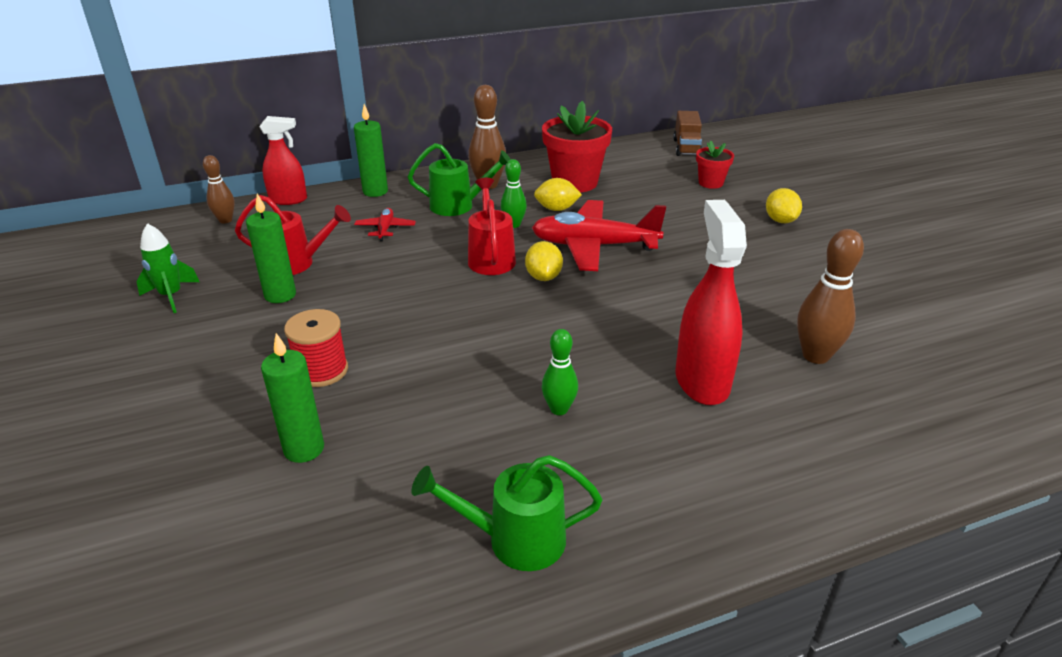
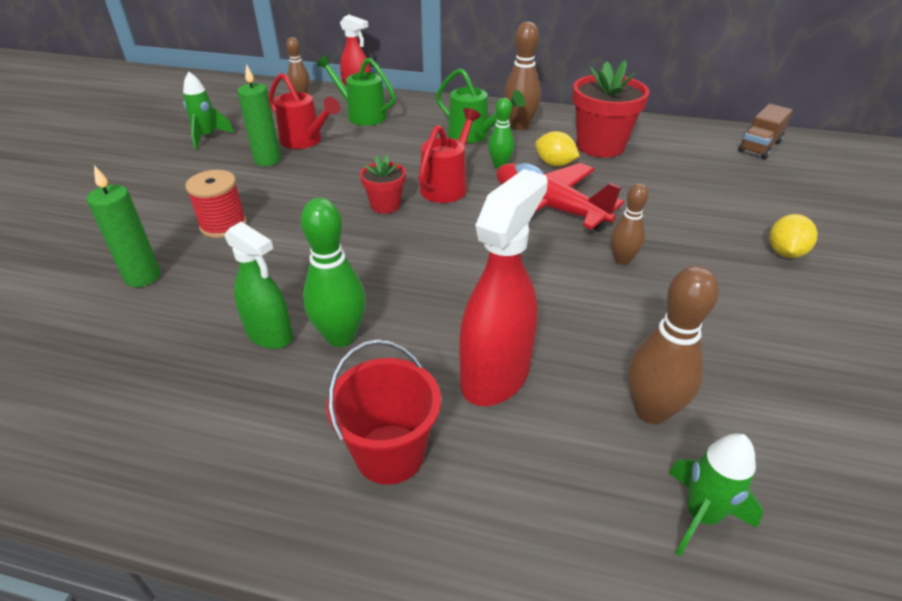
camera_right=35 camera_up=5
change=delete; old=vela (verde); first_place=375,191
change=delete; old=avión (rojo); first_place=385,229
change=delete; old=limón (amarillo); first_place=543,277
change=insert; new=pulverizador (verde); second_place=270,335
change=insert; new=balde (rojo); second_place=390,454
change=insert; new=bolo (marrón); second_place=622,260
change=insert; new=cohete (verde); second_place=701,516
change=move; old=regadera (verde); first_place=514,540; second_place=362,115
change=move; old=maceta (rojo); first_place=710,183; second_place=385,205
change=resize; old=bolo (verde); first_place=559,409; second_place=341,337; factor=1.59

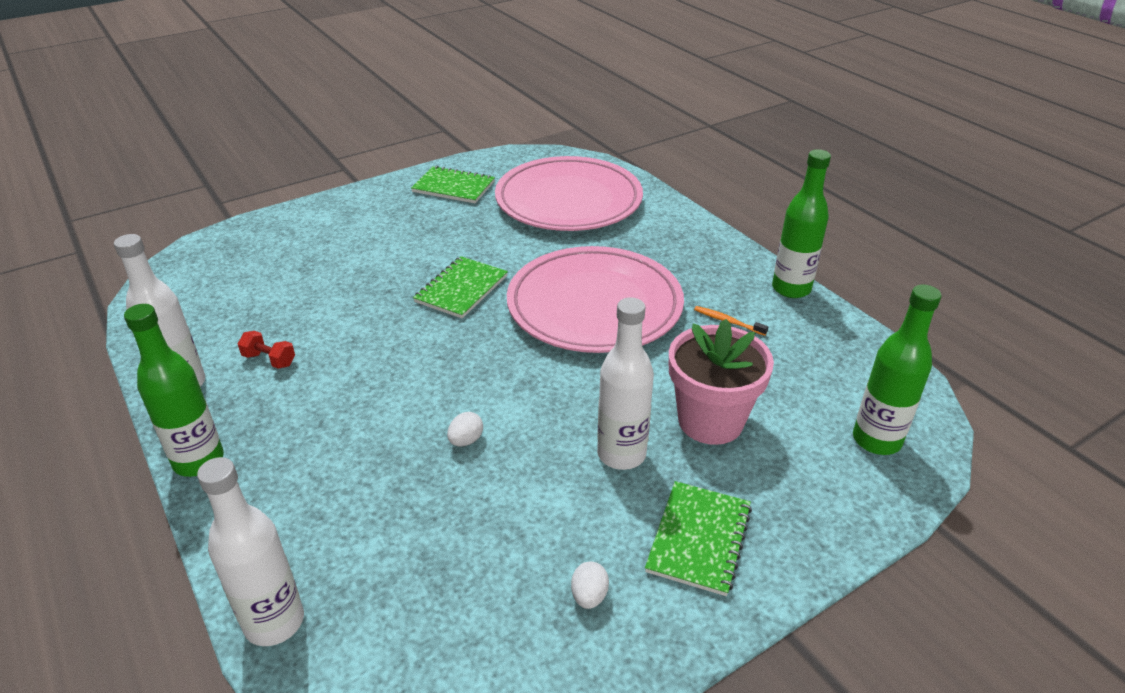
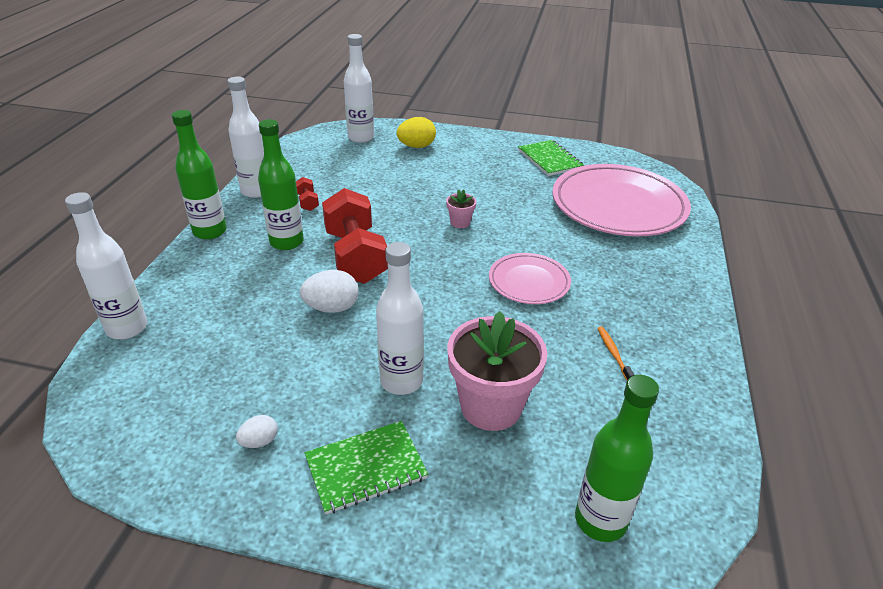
camera_right=45 camera_up=0
change=insert; new=mancuerna (rojo); second_place=355,257
change=insert; new=botella (blanco); second_place=361,137
change=insert; new=huevo (amarillo); second_place=416,146
change=move; old=botella (verde); first_place=791,289; second_place=286,242
change=replace; old=cuaderno (verde); new=maceta (rosa); first_place=461,289; second_place=460,222
change=resize; old=huevo (blanco); first_place=466,440; second_place=332,308; factor=1.73
change=resize; old=plato (rosa); first_place=594,306; second_place=529,282; factor=0.52

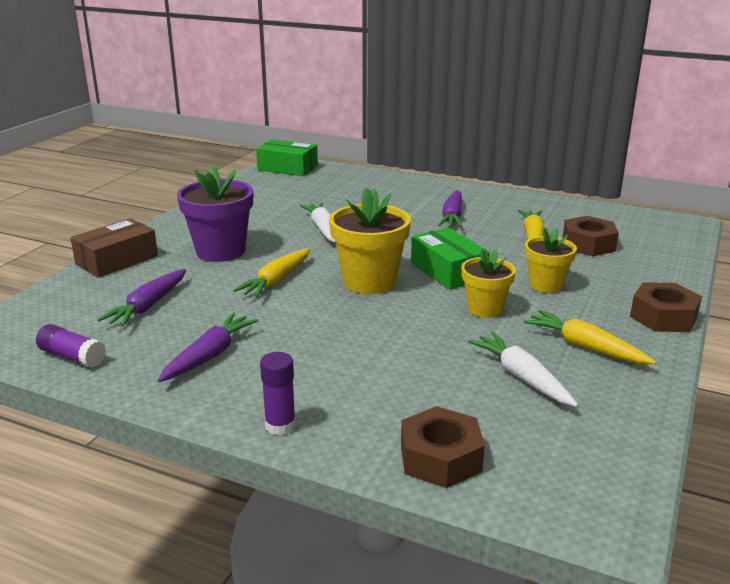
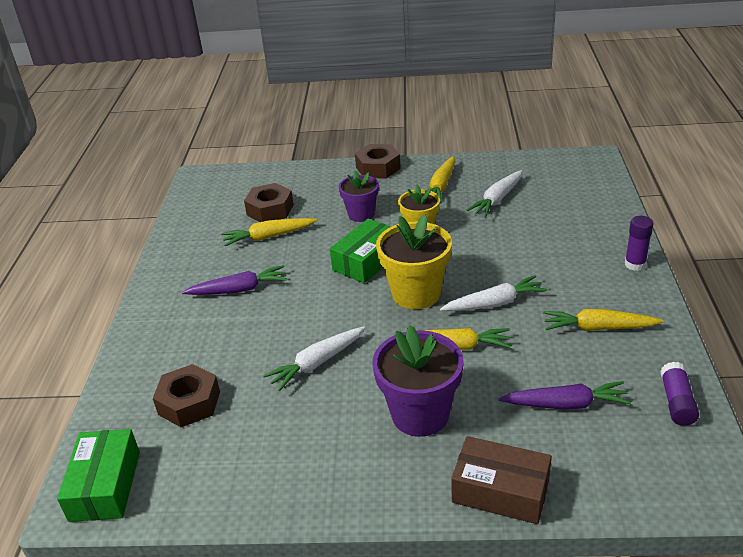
camera_right=-110 camera_up=10
change=insert; new=zanahoria (blanco); second_place=494,303
change=move; old=tuerca (marrón); first_place=440,458; second_place=189,403
change=recolor; old=zanahoria (morado); new=zanahoria (amarillo); first_place=209,355; second_place=598,328
change=recolor; old=maceta (amarillo); new=maceta (morado); first_place=546,285; second_place=361,214

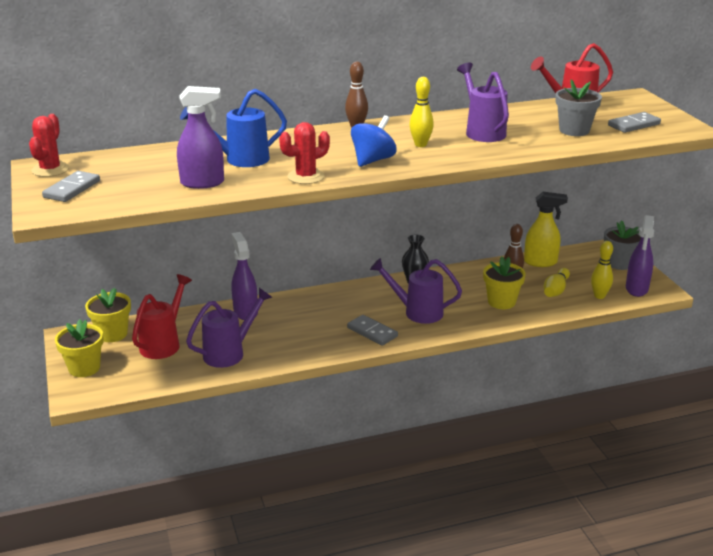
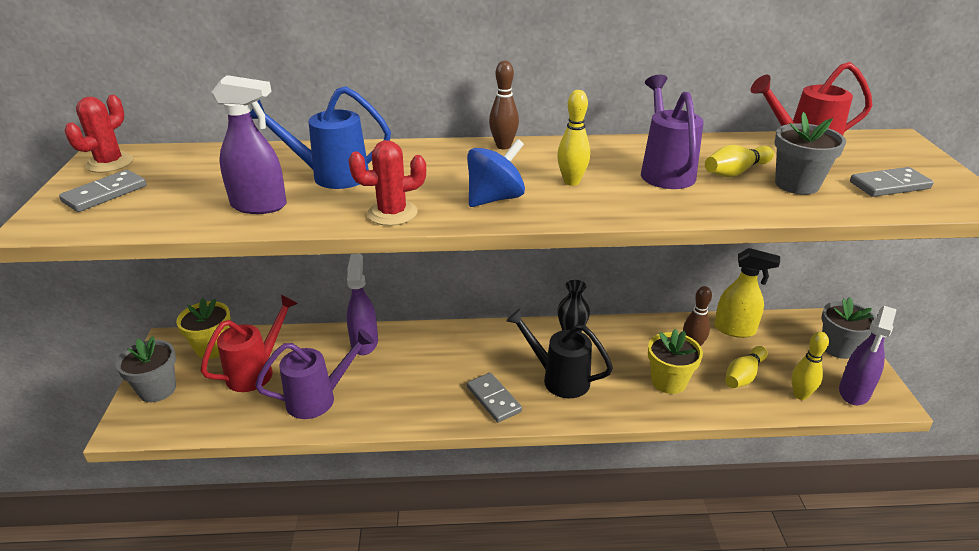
camera_right=15 camera_up=5
change=insert; new=bolo (amarillo); second_place=735,172
change=recolor; old=maceta (amarillo); new=maceta (gris); first_place=84,368; second_place=157,389
change=recolor; old=regadera (morado); new=regadera (negro); first_place=417,312; second_place=559,378

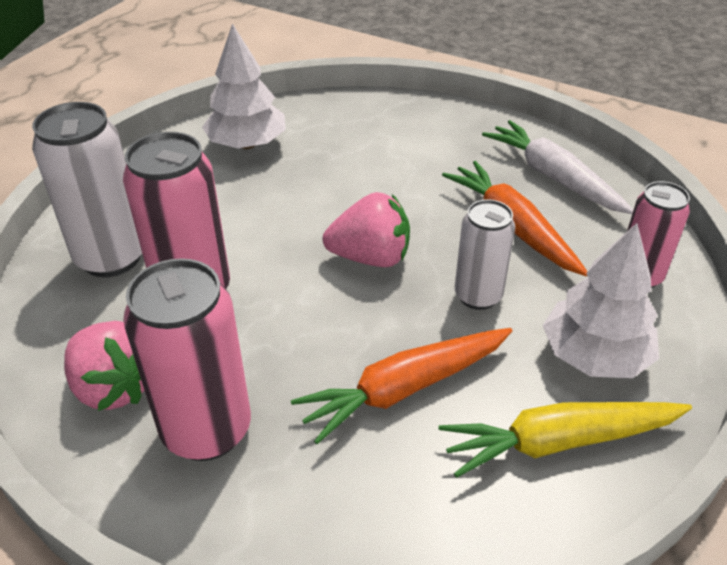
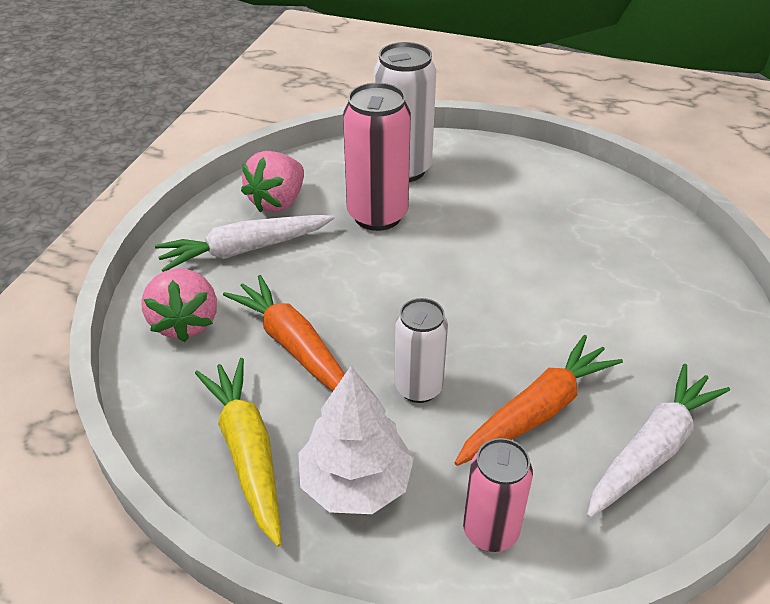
camera_right=80 camera_up=0
change=delete; old=árbol (blanco); first_place=247,144
change=move; old=fresa (rosa); first_place=370,257; second_place=185,323
change=replace; old=lata (rosa); new=zanahoria (blanco); first_place=207,430; second_place=245,250

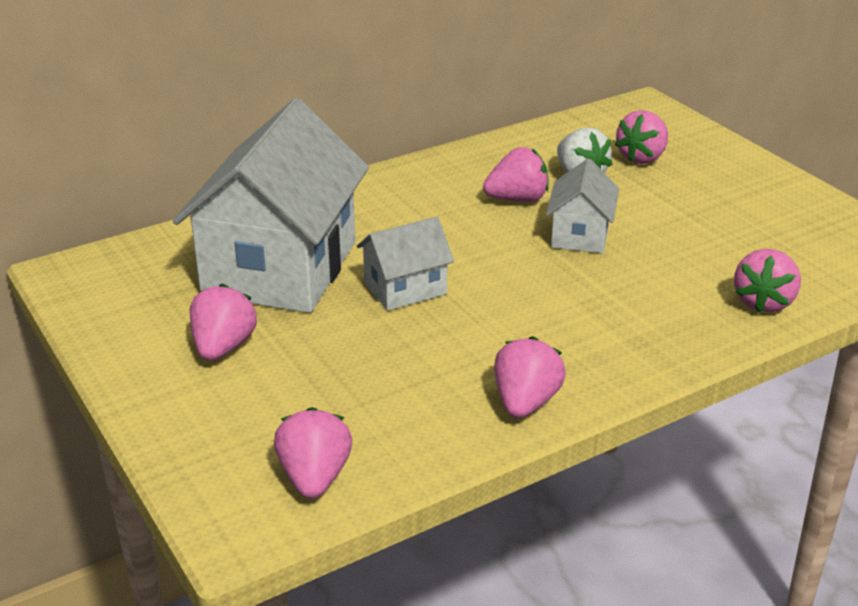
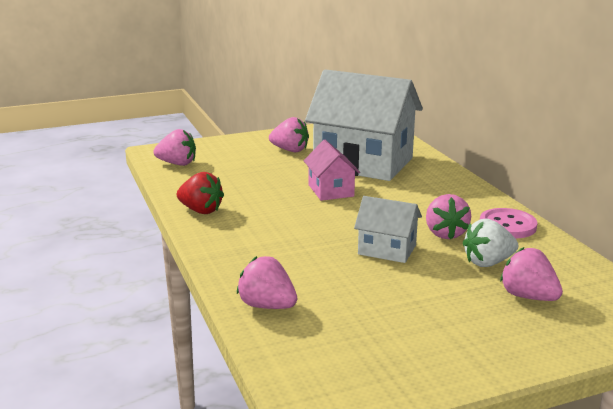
camera_right=100 camera_up=-10
change=insert; new=botón (rosa); second_place=507,225
change=recolor; old=casa (blanco); new=casa (rosa); first_place=405,288; second_place=331,190
change=recolor; old=fresa (rosa); new=fresa (rojo); first_place=525,402; second_place=201,210

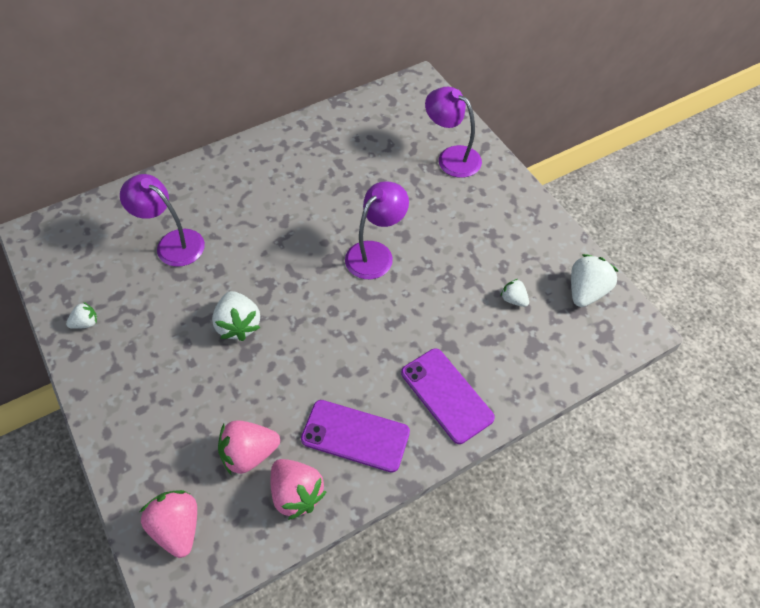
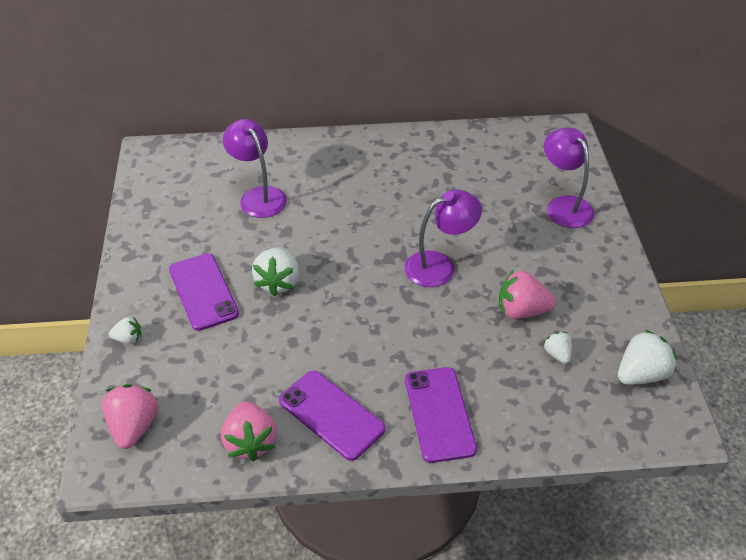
camera_right=25 camera_up=-10
change=insert; new=móvil (morado); second_place=203,291
change=move; old=fresa (blanco); first_place=86,323; second_place=128,339
change=move; old=fresa (rosa); first_place=249,454; second_place=521,310

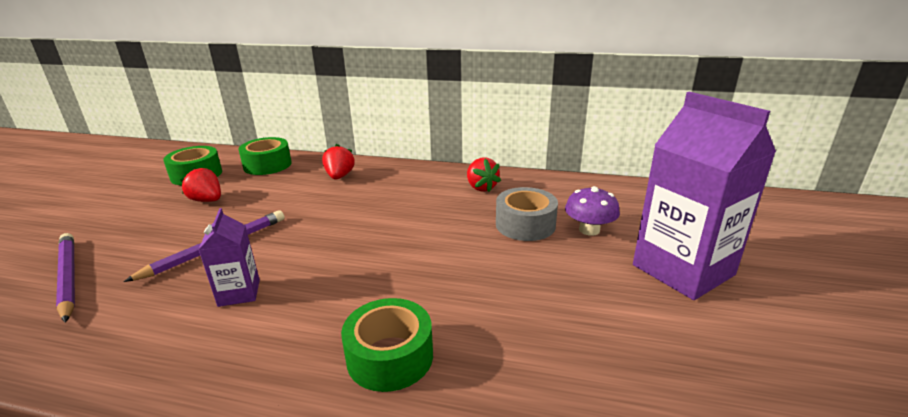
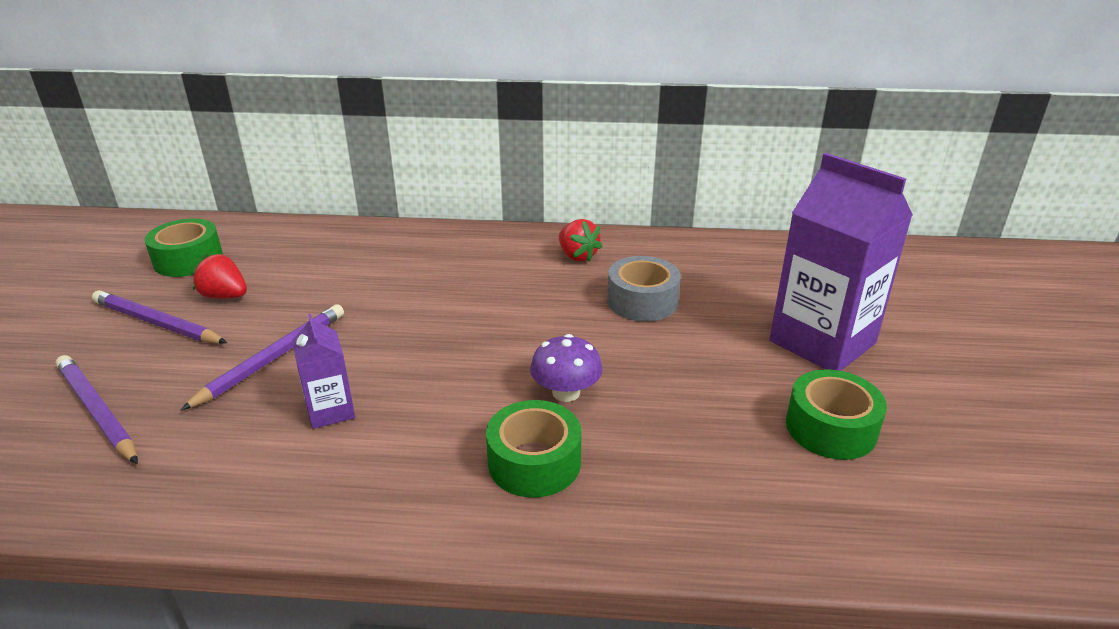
camera_right=-10 camera_up=5
change=delete; old=fresa (rojo); first_place=339,176
change=insert; new=lápiz (morado); second_place=157,323
change=move; old=cinta adhesiva (verde); first_place=267,165; second_place=831,428
change=move; old=seta (morado); first_place=589,230; second_place=566,392

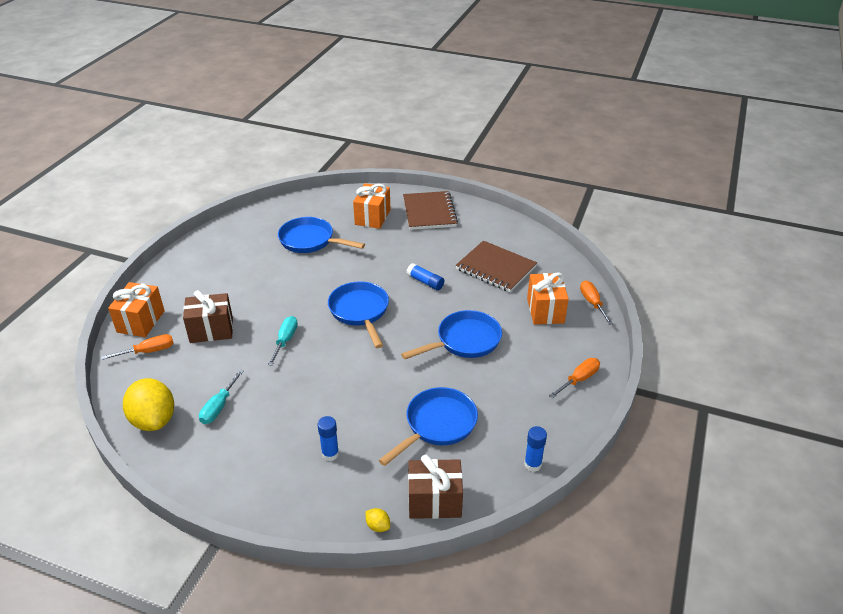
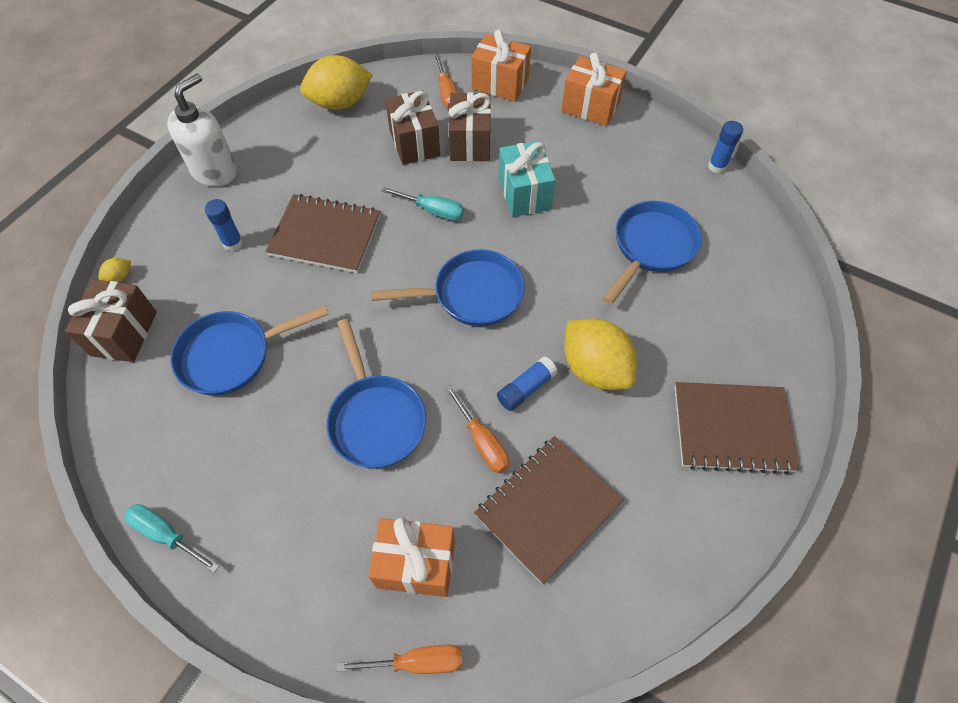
camera_right=100 camera_up=20
change=insert; new=dispensador de jabón (blanco); second_place=215,171
change=insert; new=cuaderno (marrón); second_place=325,235
change=insert; new=regalo (marrón); second_place=414,143
change=insert; new=regalo (turquesa); second_place=524,194
change=insert; new=limón (amarillo); second_place=595,368
change=move; old=destornillador (turquesa); first_place=219,407; second_place=166,535
change=move; old=regalo (naranja); first_place=372,217; second_place=590,107
change=move; old=barra de pegamento (azul); first_place=532,464; second_place=717,166
change=move; old=destornillador (naranja); first_place=579,379; second_place=482,441
change=rotate; old=sartén (azul); first_place=437,425; second_place=232,355; degrees=105

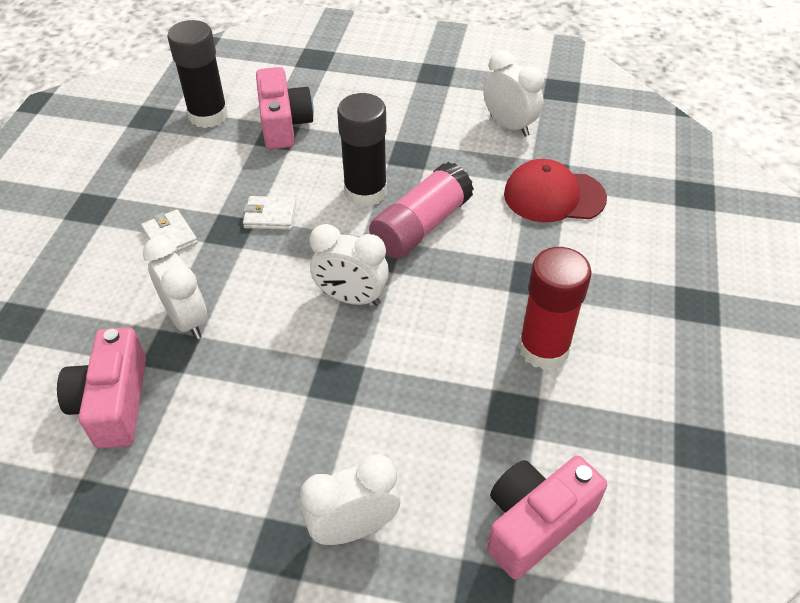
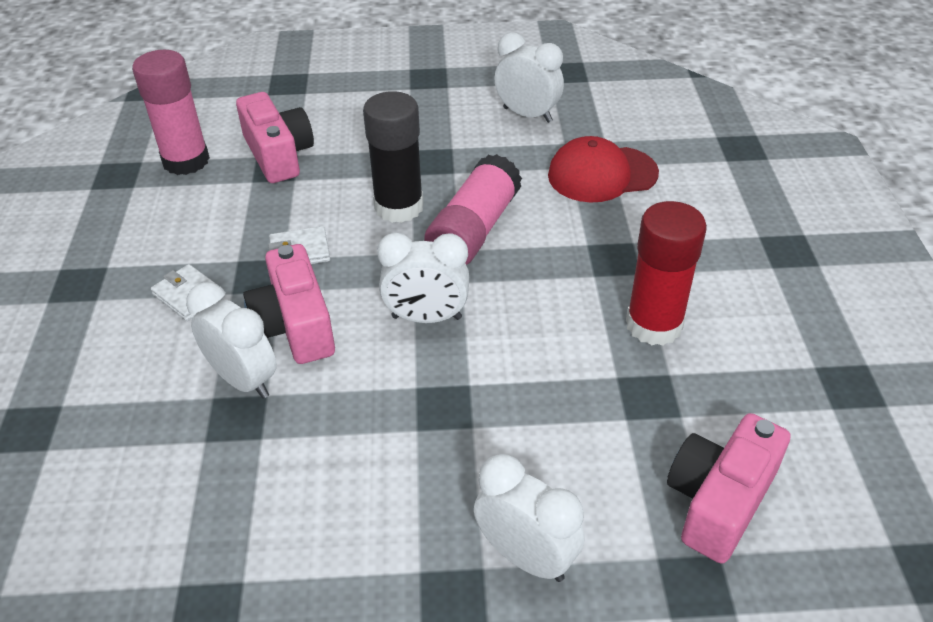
camera_right=-15 camera_up=-5
change=move; old=cámara (rosa); first_place=113,402; second_place=295,325
change=recolor; old=barra de pegamento (negro); new=barra de pegamento (rosa); first_place=208,115; second_place=186,161
change=rotate; old=despertador (blanco); first_place=353,528; second_place=526,556; degrees=75

